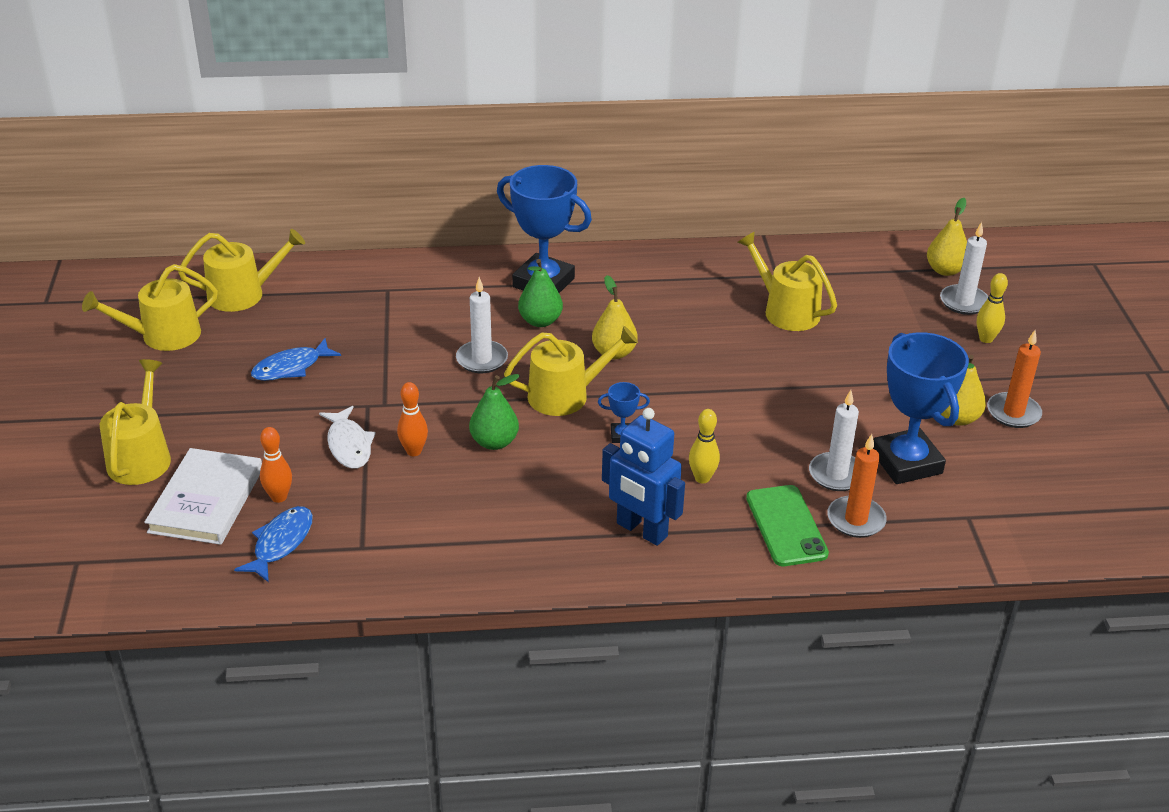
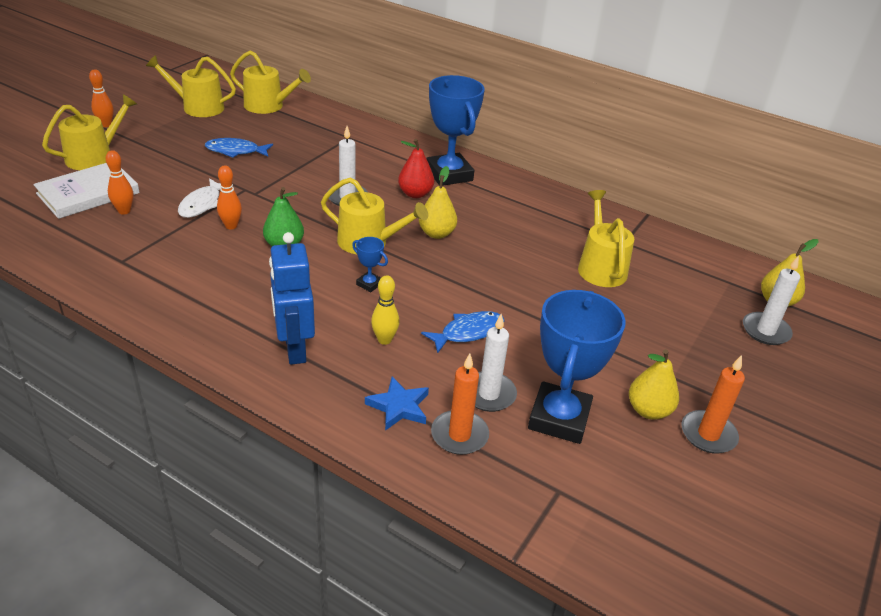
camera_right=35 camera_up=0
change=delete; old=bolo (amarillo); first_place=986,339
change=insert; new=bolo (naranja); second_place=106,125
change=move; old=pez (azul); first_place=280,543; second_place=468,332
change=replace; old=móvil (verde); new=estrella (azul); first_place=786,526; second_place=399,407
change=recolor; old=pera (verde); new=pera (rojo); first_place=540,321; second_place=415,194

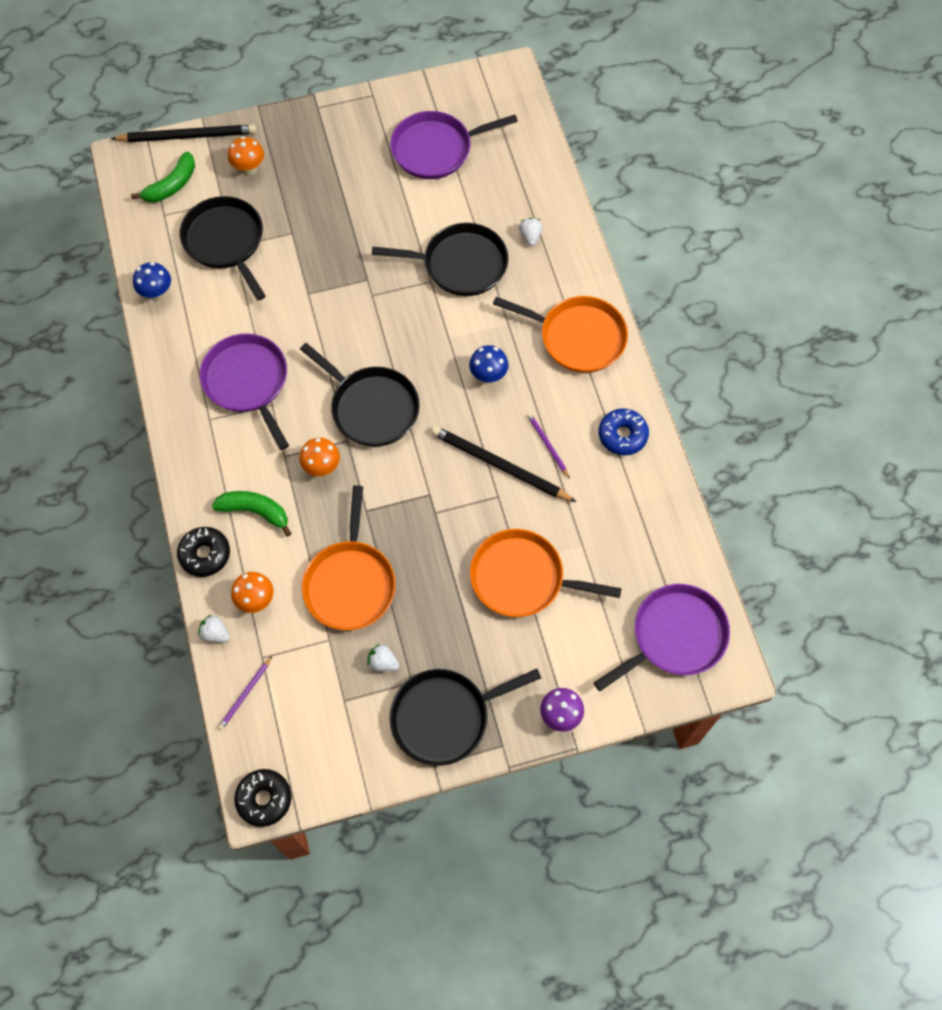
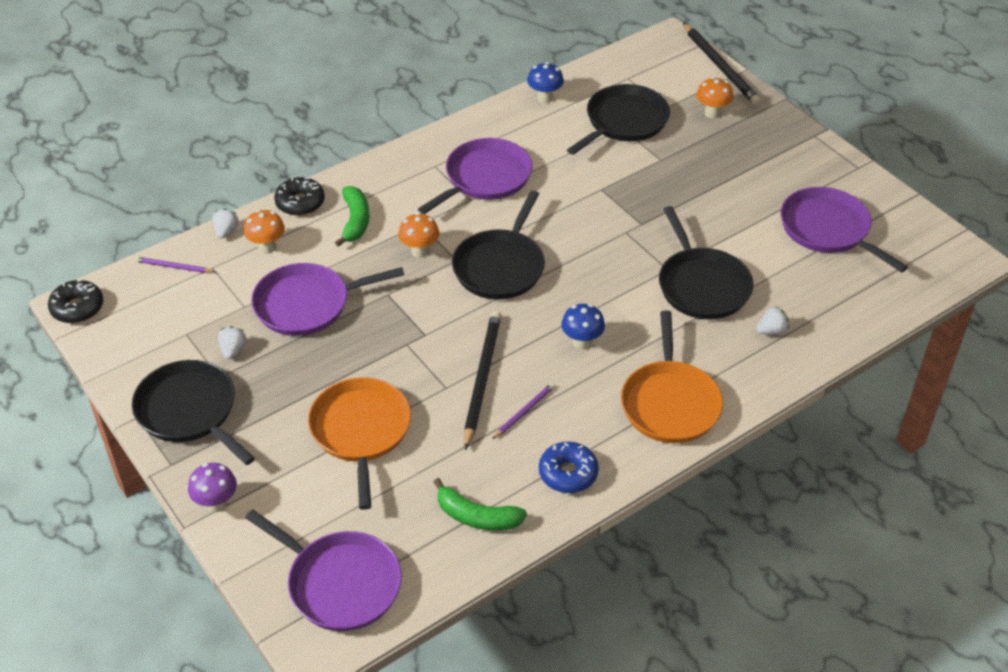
camera_right=70 camera_up=-20
change=move; old=plátano (verde); first_place=172,185; second_place=477,517
change=recolor; old=sartén (naranja); new=sartén (morado); first_place=350,583; second_place=307,304

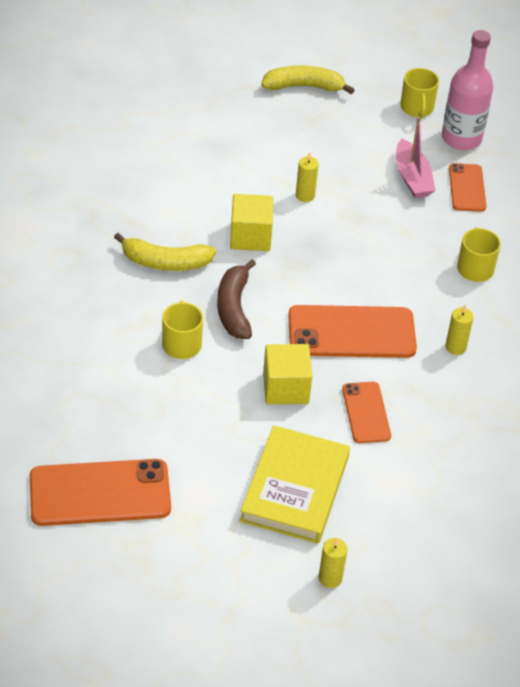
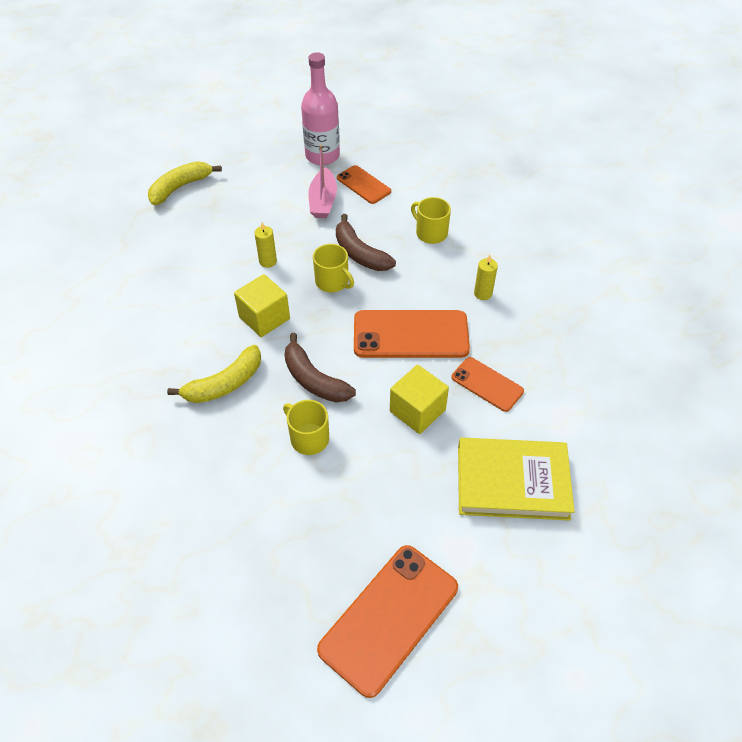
camera_right=-40 camera_up=5
change=delete; old=vela (amarillo); first_place=330,578
change=insert; new=plátano (marrón); second_place=360,253
change=move; old=taza (amarillo); first_place=417,108; second_place=332,282
change=rotate; old=libro (amarillo); first_place=294,489; second_place=512,482; degrees=-60
change=rotate; old=móvil (naranja); first_place=351,332; second_place=410,334; degrees=45
change=rotate; old=barco (rosa); first_place=412,178; second_place=323,201; degrees=60

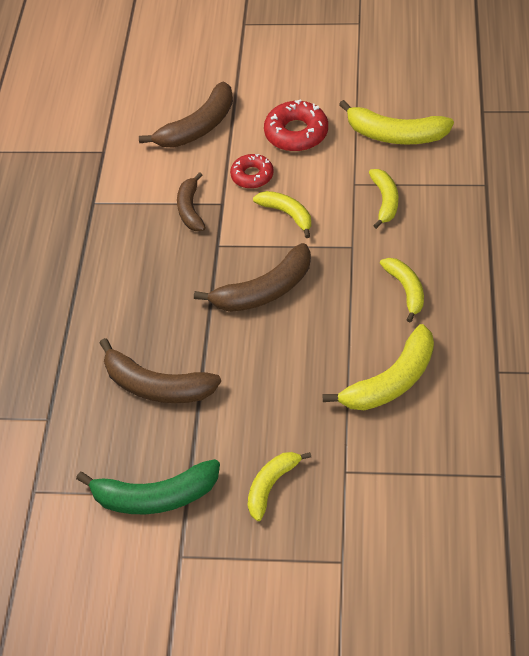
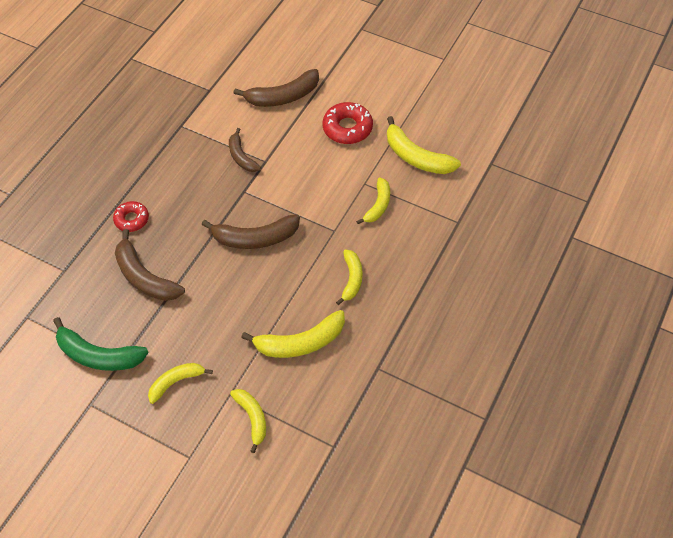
camera_right=20 camera_up=5
change=move; old=rosquilla (rojo); first_place=252,175; second_place=132,219
change=move; old=plátano (amarillo); first_place=287,214; second_place=252,418
change=rotate; old=plátano (marrón); first_place=190,209; second_place=241,157; degrees=-45

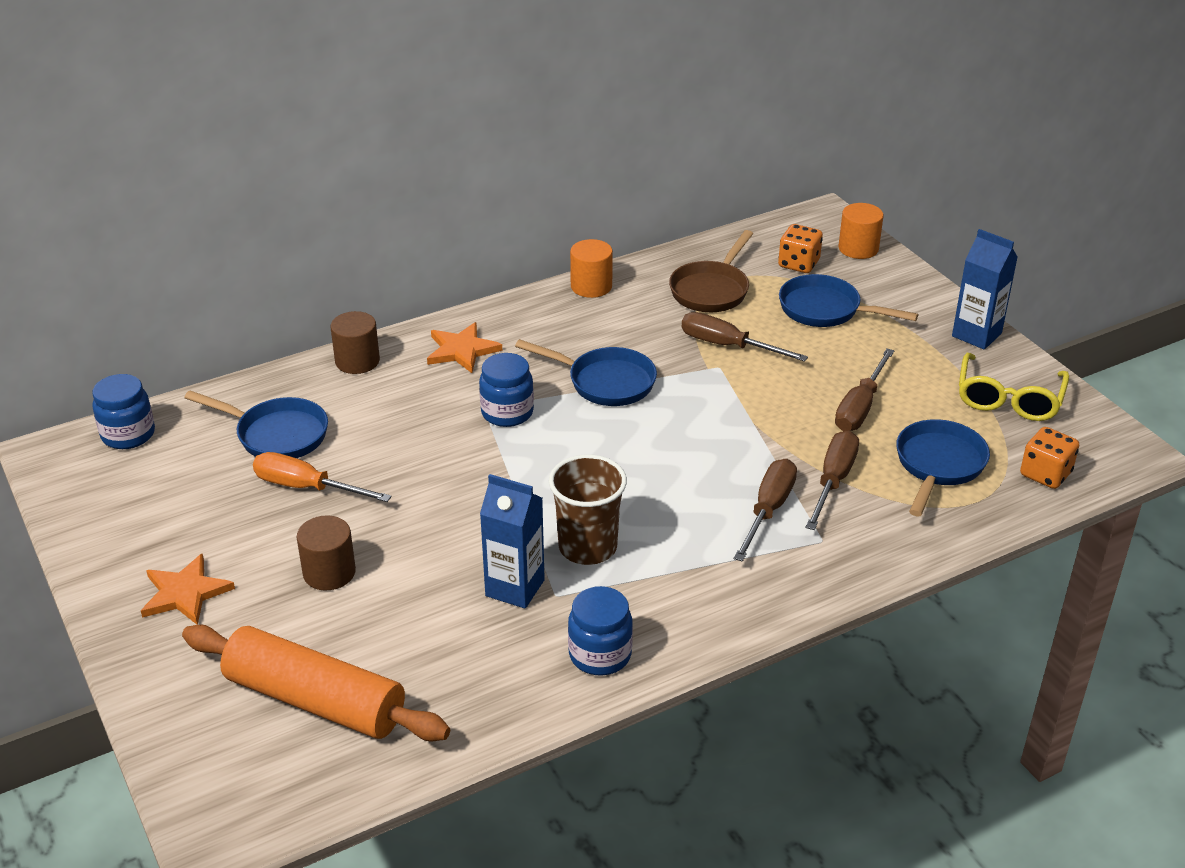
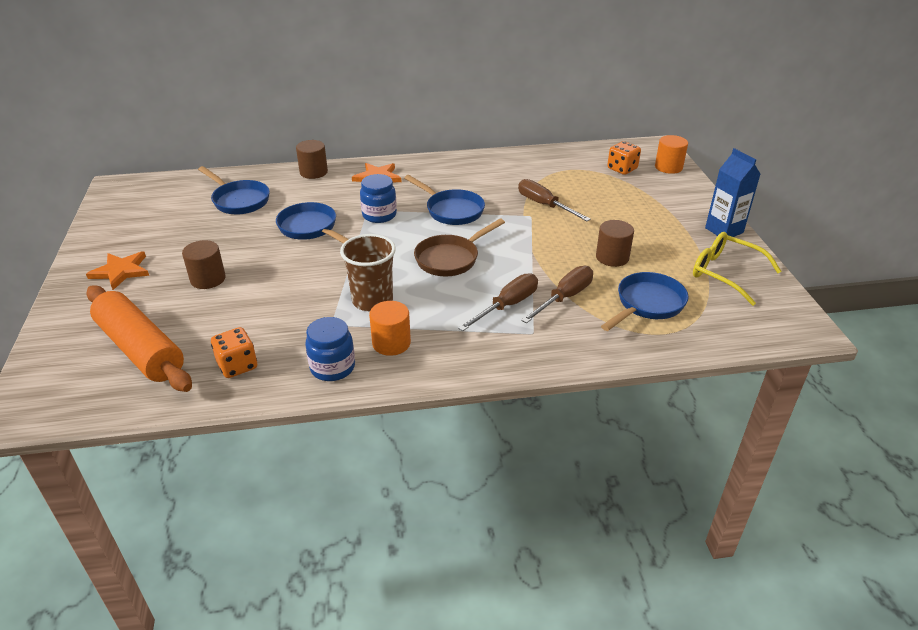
camera_right=20 camera_up=0
change=delete; old=tarro (azul); first_place=128,435
change=delete; old=destornillador (naranja); first_place=306,487
change=delete; old=cartón de leche (azul); first_place=515,588
change=move; old=cilindro (naranja); first_place=591,286; second_place=391,343
change=move; old=sartén (marrón); first_place=711,290; second_place=450,259
change=move; old=sartén (azul); first_place=825,310; second_place=310,228
change=move; old=dado (naranja); first_place=1045,474; second_place=237,365
change=replace; old=destornillador (marrón); new=cilindro (marrón); first_place=860,407; second_place=612,257
change=rotate; old=gafas (amarillo); first_place=1008,399; second_place=725,273; degrees=90

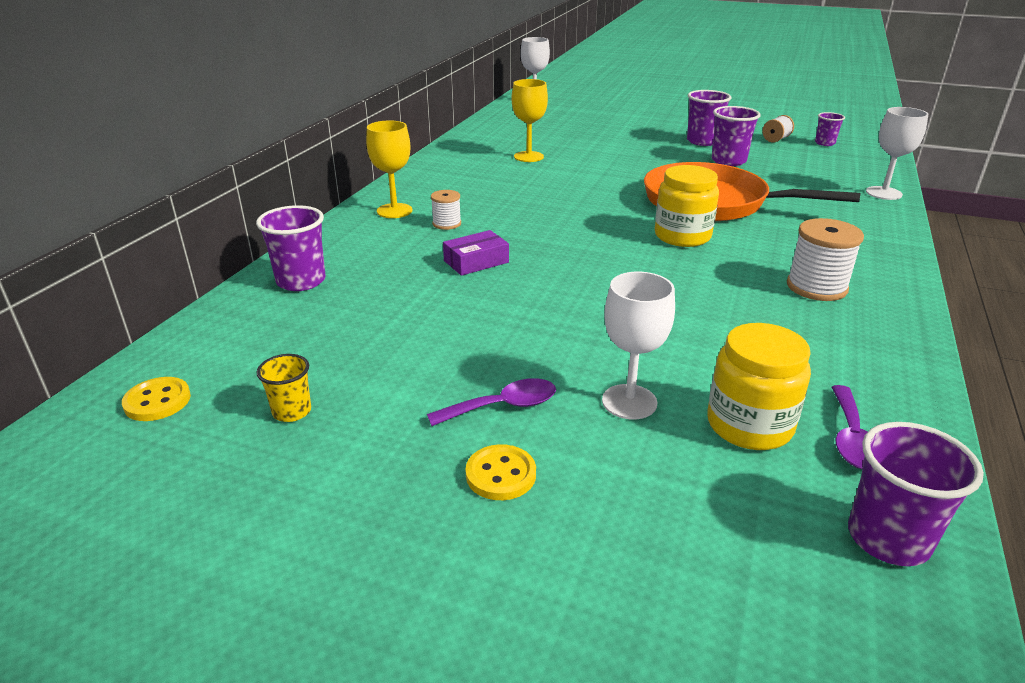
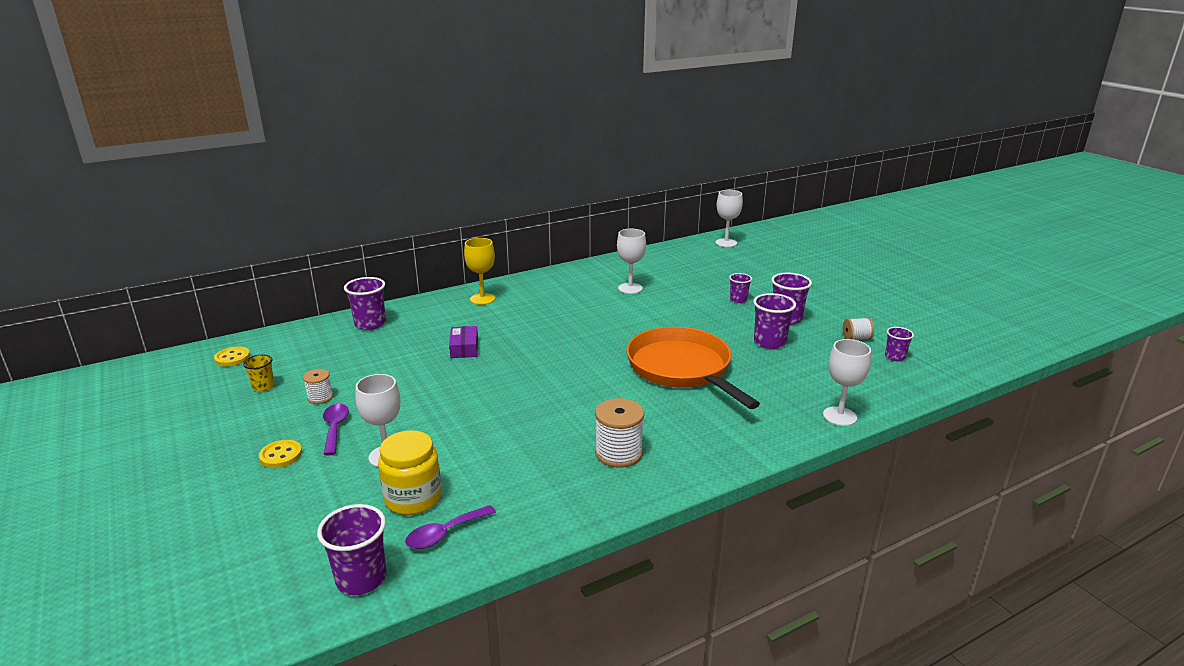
camera_right=40 camera_up=-5
change=delete; old=tarro (amarillo); first_place=682,236
change=insert; new=vaso (morado); second_place=738,299
change=move; old=carrete (blanco); first_place=446,224; second_place=320,397
change=recolor; old=copa (amarillo); new=copa (blanco); first_place=528,157; second_place=630,288
change=rotate; old=cuchara (morado); first_place=503,406; second_place=335,428; degrees=-120
change=rotate; old=caja (morado); first_place=476,261; second_place=464,348; degrees=75

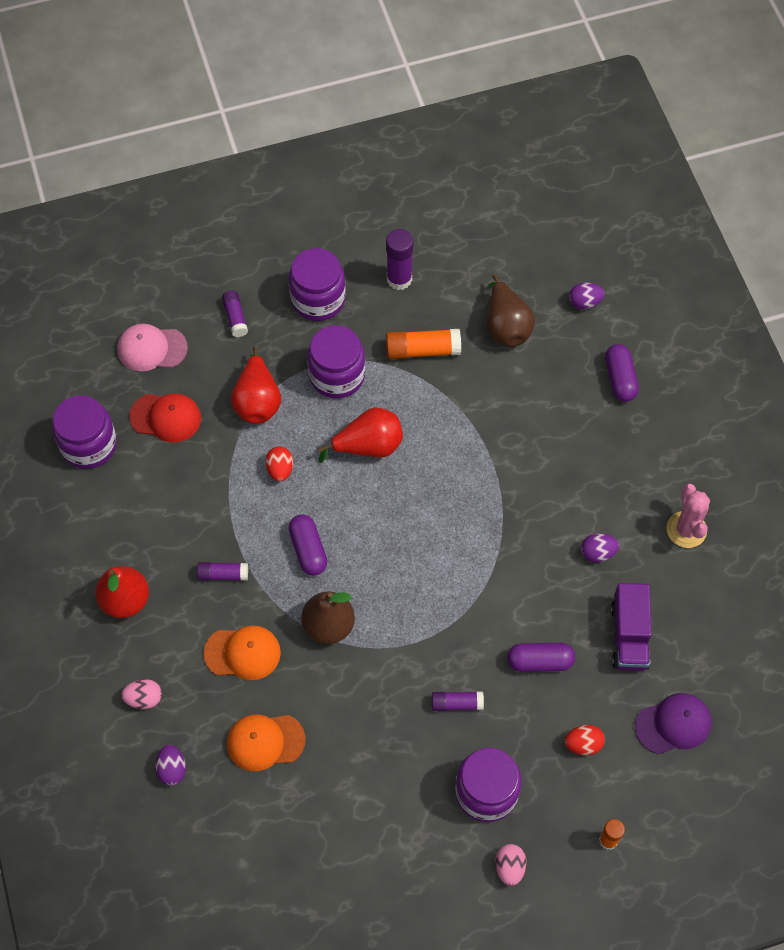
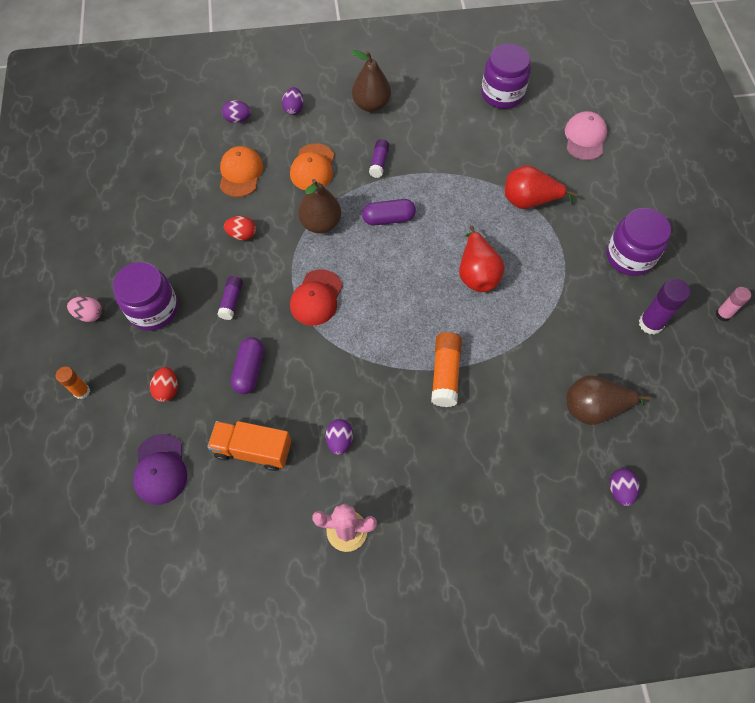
camera_right=100 camera_up=0
change=delete; old=barra de pegamento (morado); first_place=235,317
change=delete; old=tarro (morado); first_place=337,375
change=delete; old=cápsula (morado); first_place=620,379
change=insert; new=barra de pegamento (rosa); second_place=723,314
change=move; old=gorra (rojo); first_place=166,417; second_place=316,298
change=move; old=huevo (rojo); first_place=280,469; second_place=242,235
change=move; old=barra de pegamento (naranja); first_place=422,350; second_place=445,374
change=recolor; old=pera (rojo); new=pera (marrón); first_place=125,600; second_place=371,105
change=recolor; old=huevo (rosa); new=huevo (morado); first_place=144,698; second_place=294,109
change=recolor; old=camión (morado); new=camión (naranja); first_place=629,635; second_place=253,450

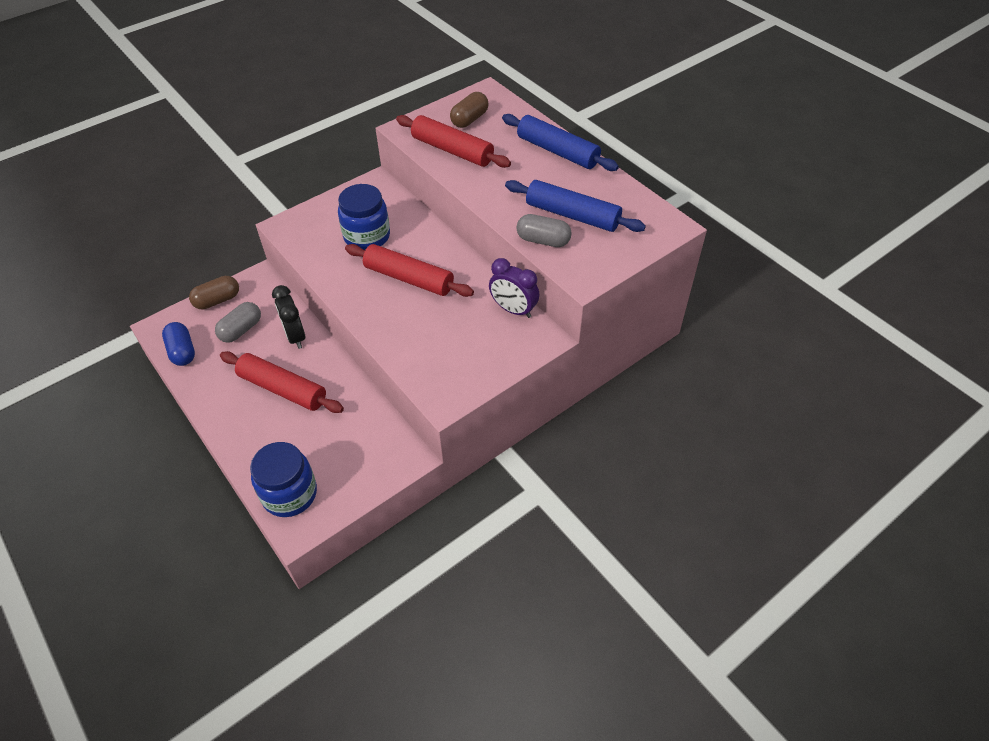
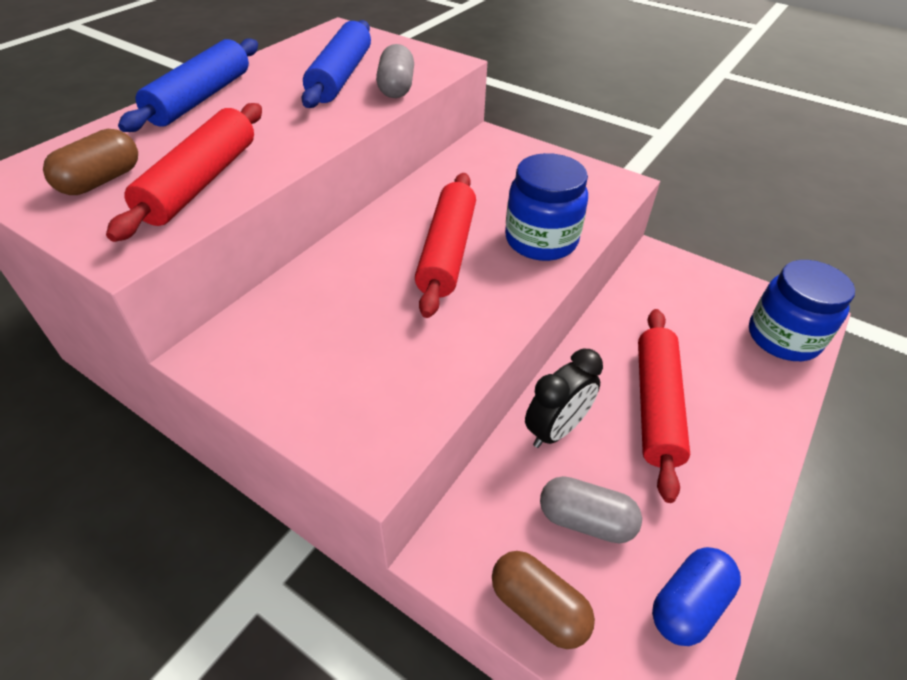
camera_right=-110 camera_up=-5
change=delete; old=despertador (morado); first_place=513,310
change=move; old=tarro (azul); first_place=367,236; second_place=541,240
change=rotate; old=cápsula (marrón); first_place=469,119; second_place=101,181; degrees=-75

